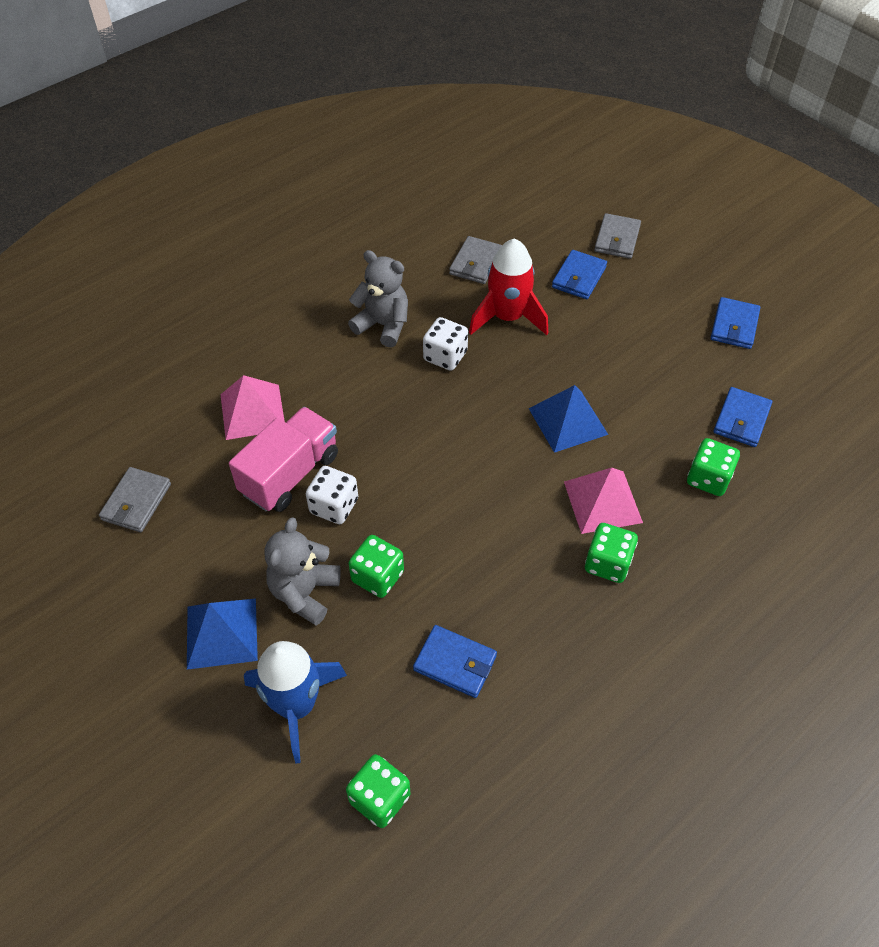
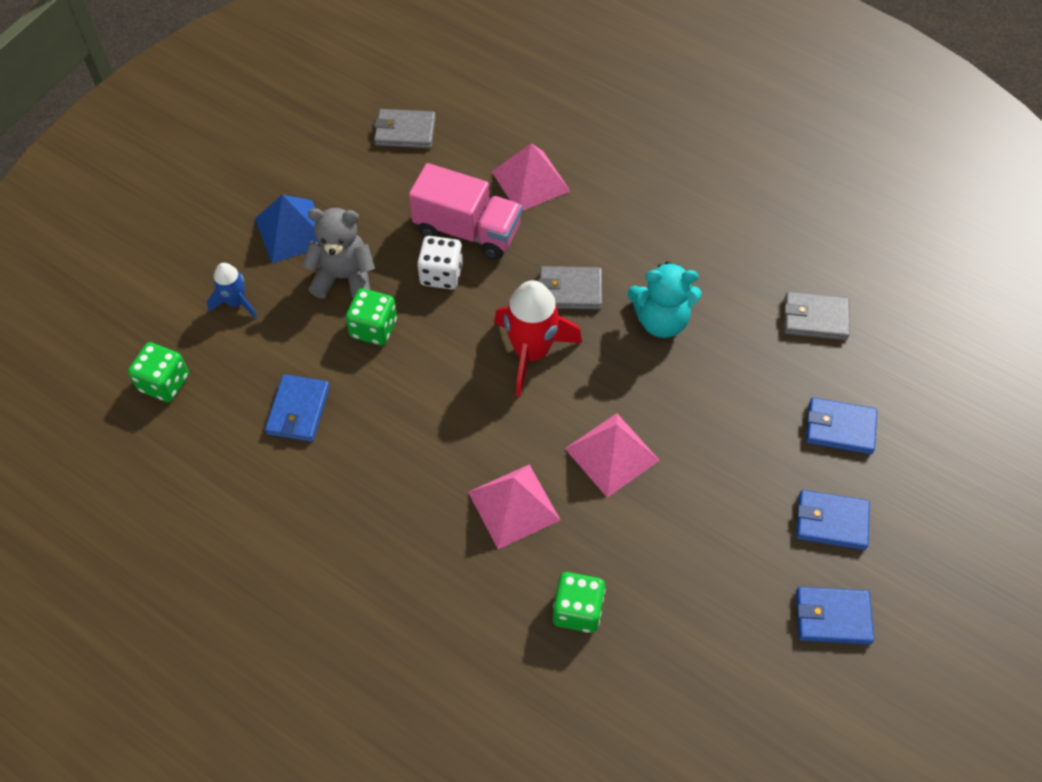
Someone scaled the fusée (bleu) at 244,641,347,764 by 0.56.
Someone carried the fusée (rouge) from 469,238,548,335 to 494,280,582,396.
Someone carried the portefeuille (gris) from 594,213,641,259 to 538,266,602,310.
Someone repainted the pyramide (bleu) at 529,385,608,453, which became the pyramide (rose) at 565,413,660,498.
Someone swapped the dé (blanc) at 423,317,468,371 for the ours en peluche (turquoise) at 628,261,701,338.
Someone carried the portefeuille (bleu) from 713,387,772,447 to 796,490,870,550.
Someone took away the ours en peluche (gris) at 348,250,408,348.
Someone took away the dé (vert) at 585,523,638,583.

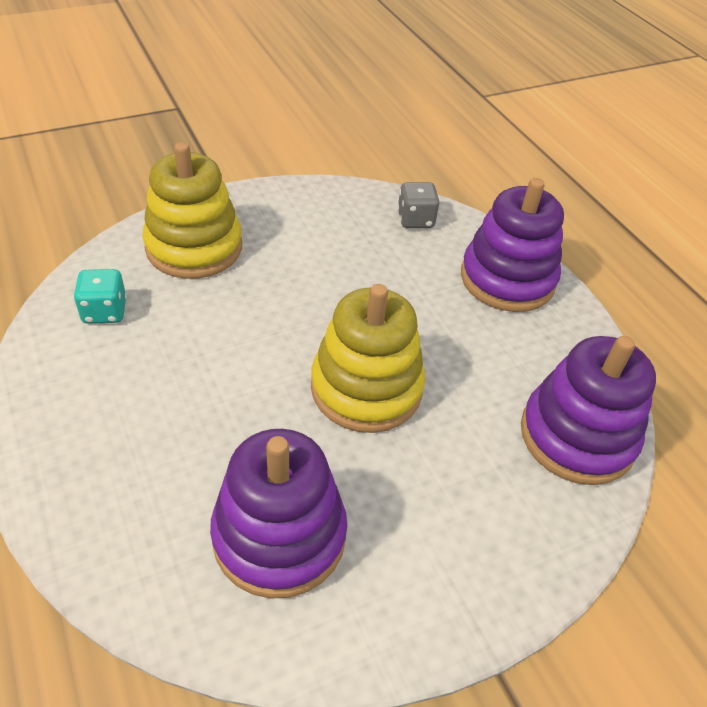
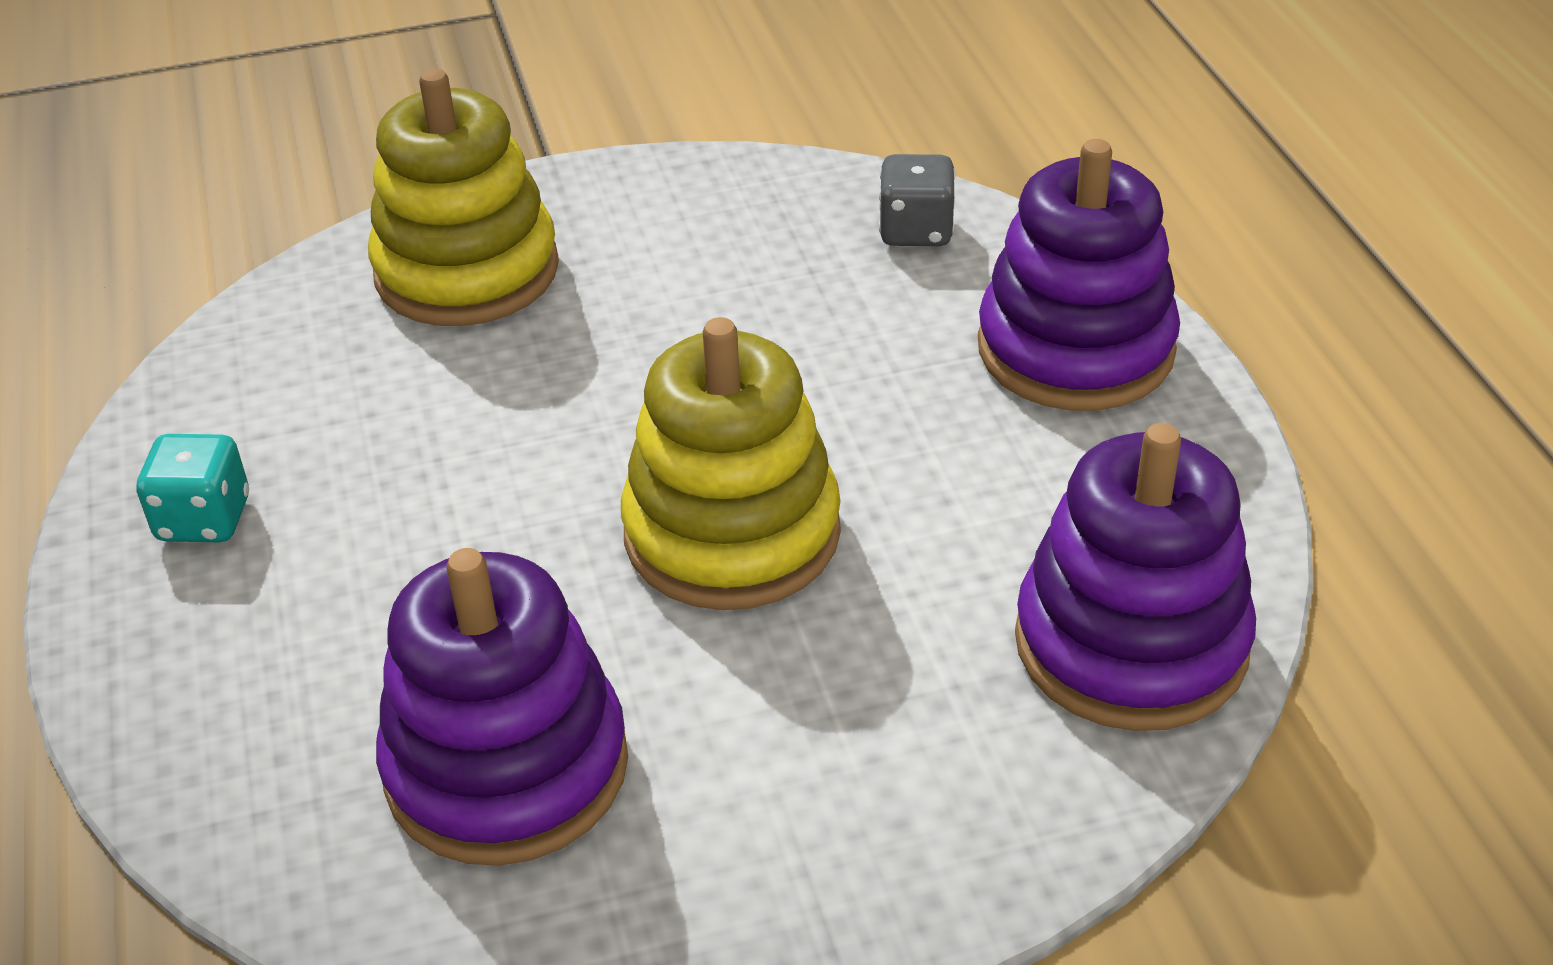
Someone carried the dé (turquoise) from 73,269,127,324 to 136,434,249,543.

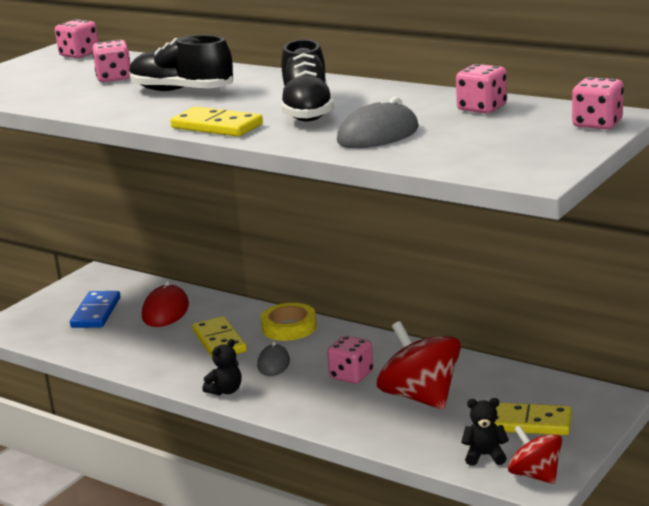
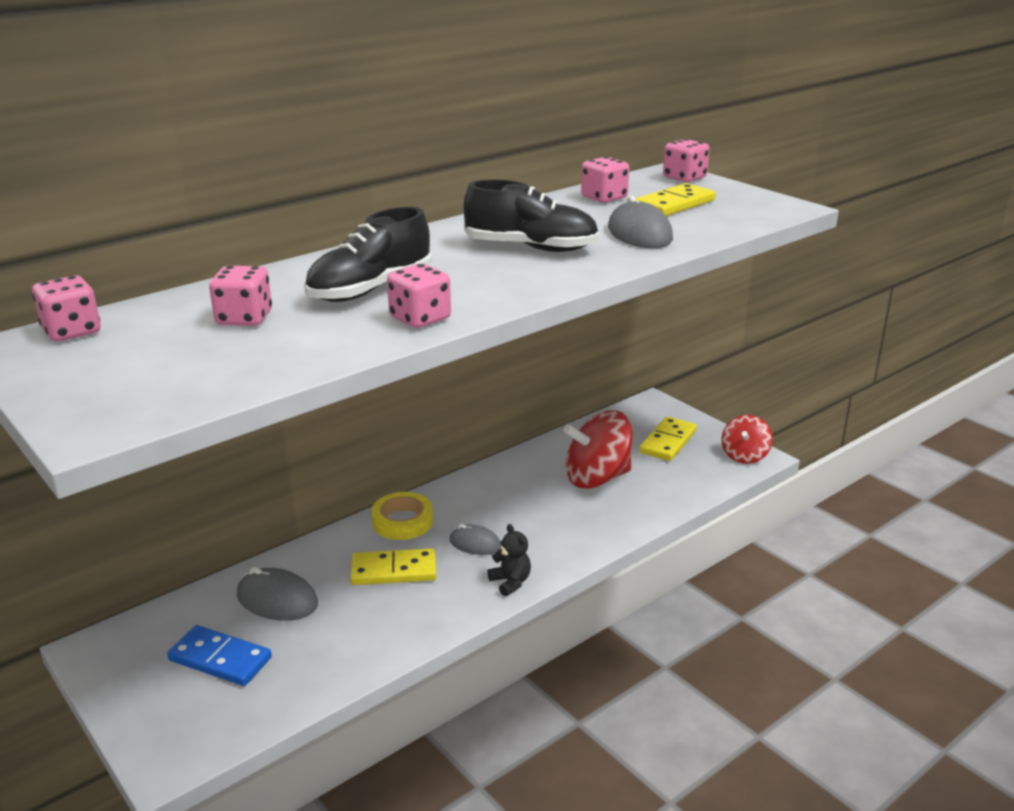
Someone repainted the souris (rouge) at 142,280,189,327, which became the souris (gris) at 237,567,318,621.
Someone carried the dé (rose) from 327,336,373,384 to 387,264,451,328.
Someone carried the domino (jaune) from 170,106,263,137 to 636,183,716,216.
Someone rotated the toupie (rouge) at 508,425,562,484 by 45 degrees counterclockwise.
Someone took away the ours en peluche (noir) at 461,398,509,466.

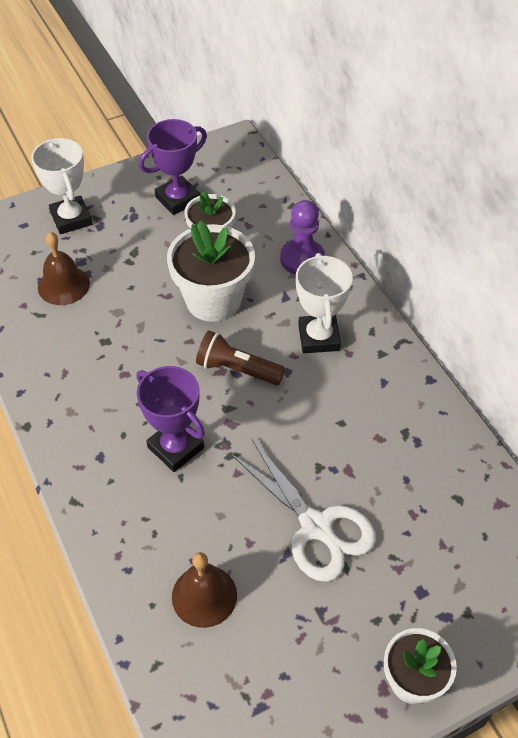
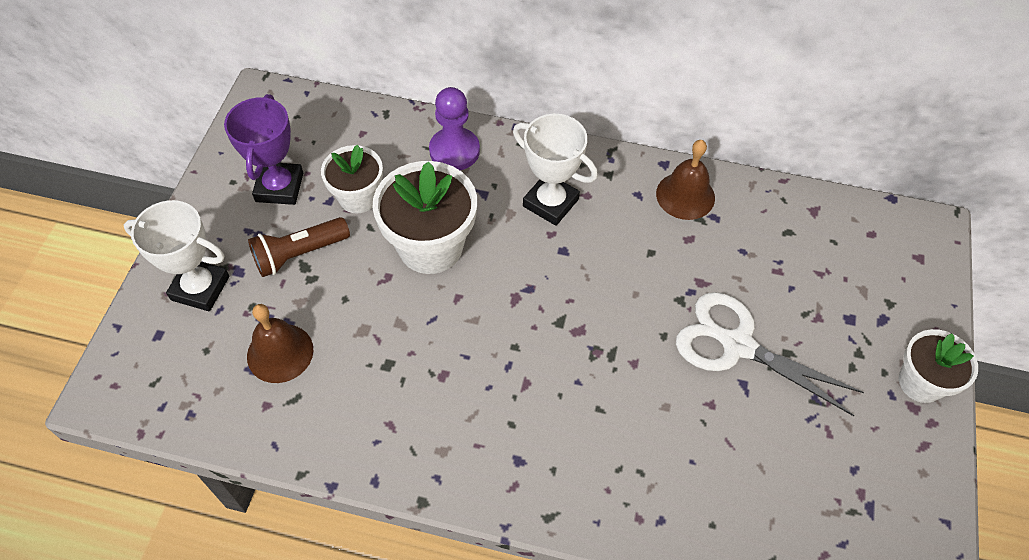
Someone carried the lampe de poche (marron) from 196,331,285,385 to 248,217,350,277.
Someone carried the cloche (marron) from 172,552,237,628 to 656,140,715,220.
Someone rotated the ciseaux (blanc) at 230,438,376,582 by 150 degrees counterclockwise.
Someone took away the trophée (violet) at 137,366,205,472.

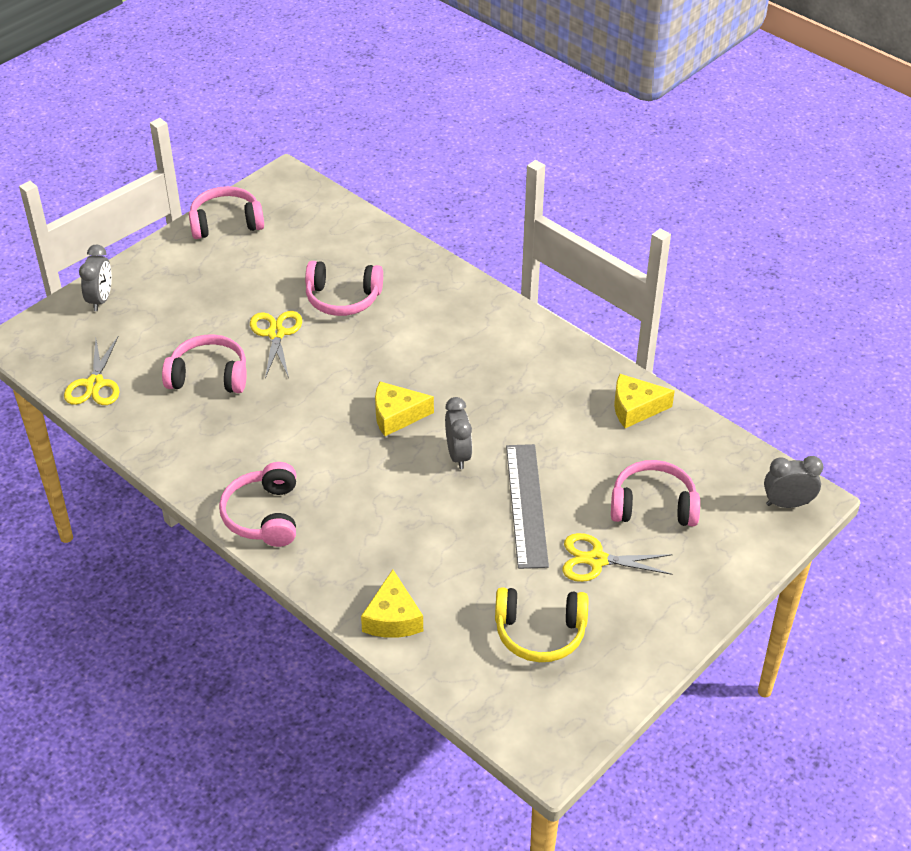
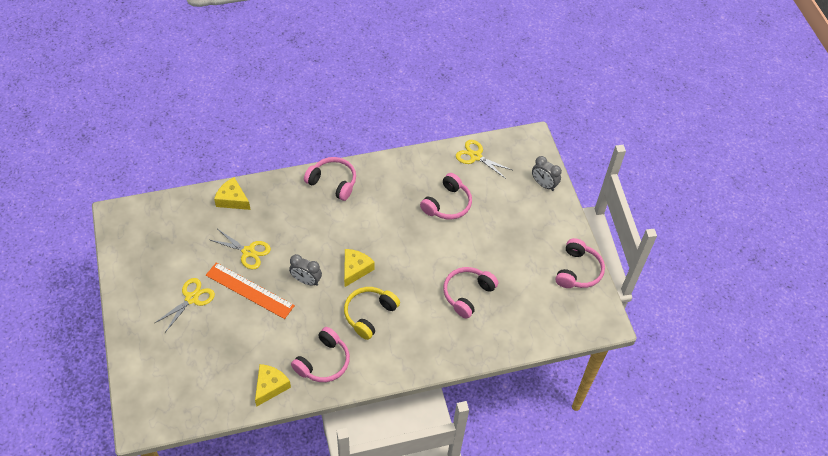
Someone repainted the règle (gris) at 506,444,549,569, which became the règle (orange) at 206,263,295,319.
Someone carried the ciseaux (jaune) from 250,311,302,379 to 210,229,271,270.
Someone carried the casque audio (rose) from 611,460,700,526 to 291,327,350,382.
Someone carried the casque audio (jaune) from 495,587,588,662 to 344,287,400,340.
Someone took away the réveil (gris) at 764,456,823,508.

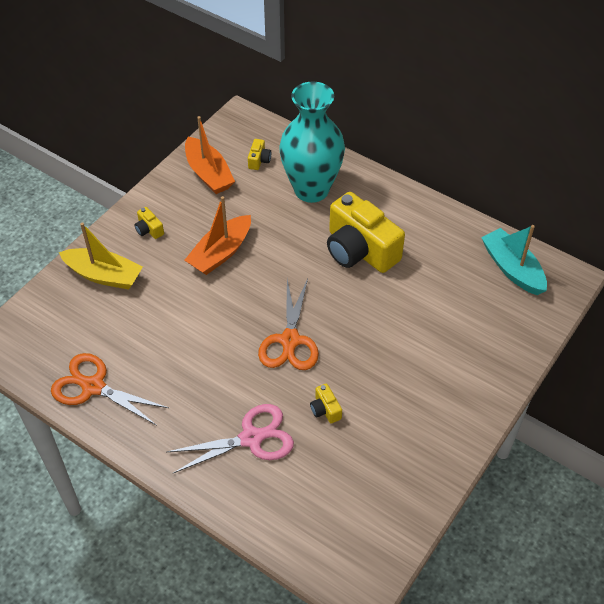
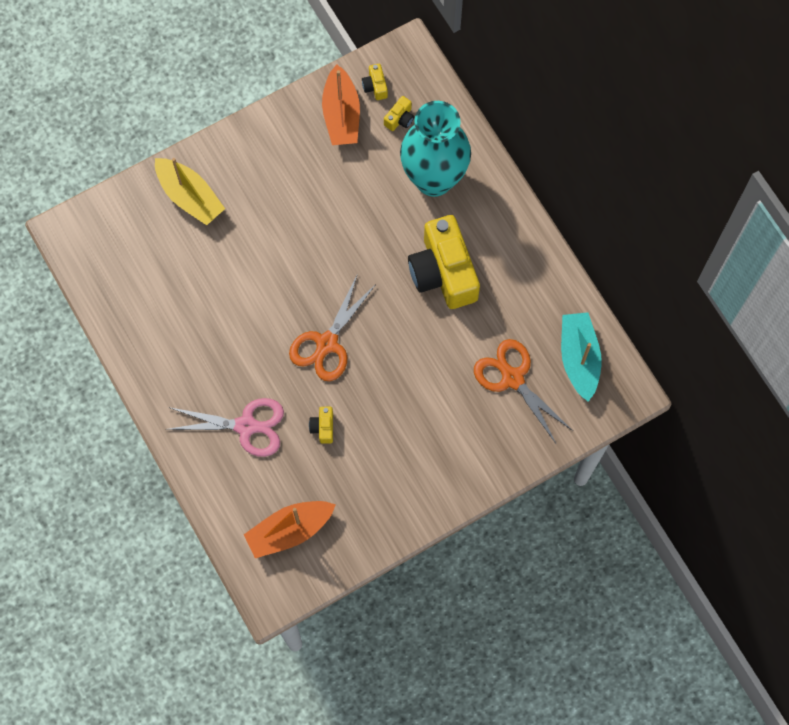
Someone carried the bateau (orange) from 184,196,251,275 to 244,501,336,558.
Someone carried the appareil photo (jaune) from 134,207,164,239 to 362,64,388,100.
Someone carried the ciseaux (orange) from 51,353,169,426 to 474,339,573,443.

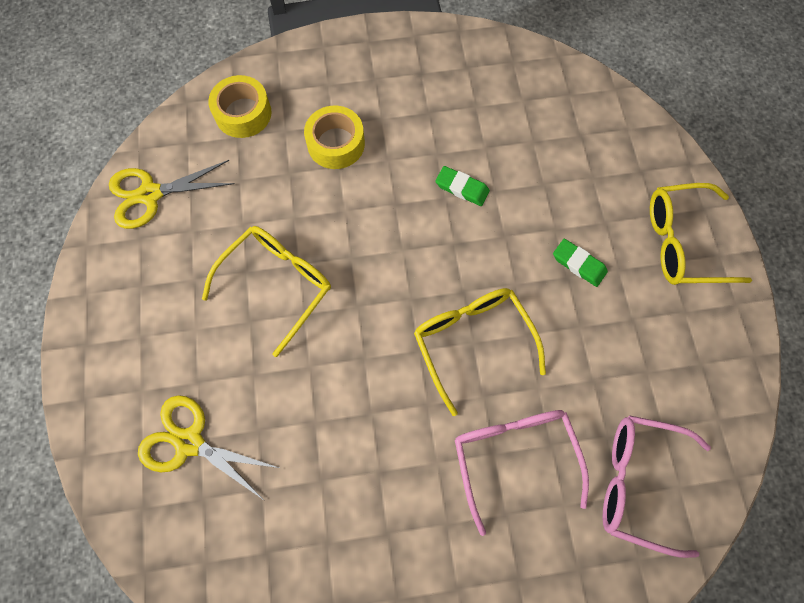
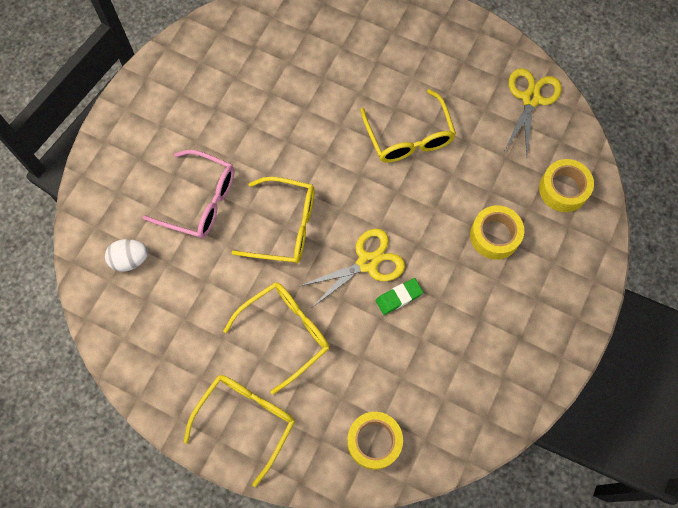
Someone swapped the lunettes (rose) at 603,415,711,558 for the œuf (blanc) at 105,239,148,271.
Someone swapped the gomme (vert) at 553,239,608,287 for the lunettes (jaune) at 223,282,329,394.
Someone carried the ciseaux (jaune) from 138,395,279,501 to 300,229,405,307.
Someone put down the ruban adhésif (jaune) at 347,412,403,470.

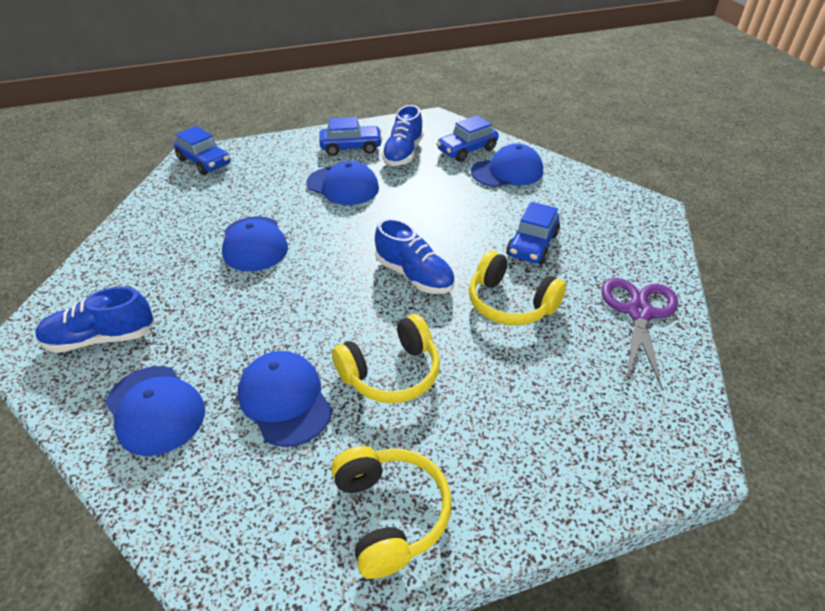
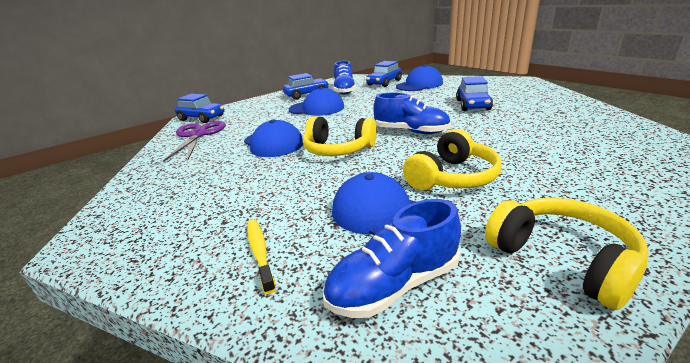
Someone carried the ciseaux (violet) from 602,278,678,389 to 163,121,226,162.
Someone swapped the casquette (bleu) at 105,366,205,456 for the brosse à dents (jaune) at 247,220,276,294.
Someone carried the casque audio (jaune) from 469,251,566,326 to 303,116,377,156.
Someone carried the chaussure (bleu) from 35,286,155,353 to 323,199,461,318.

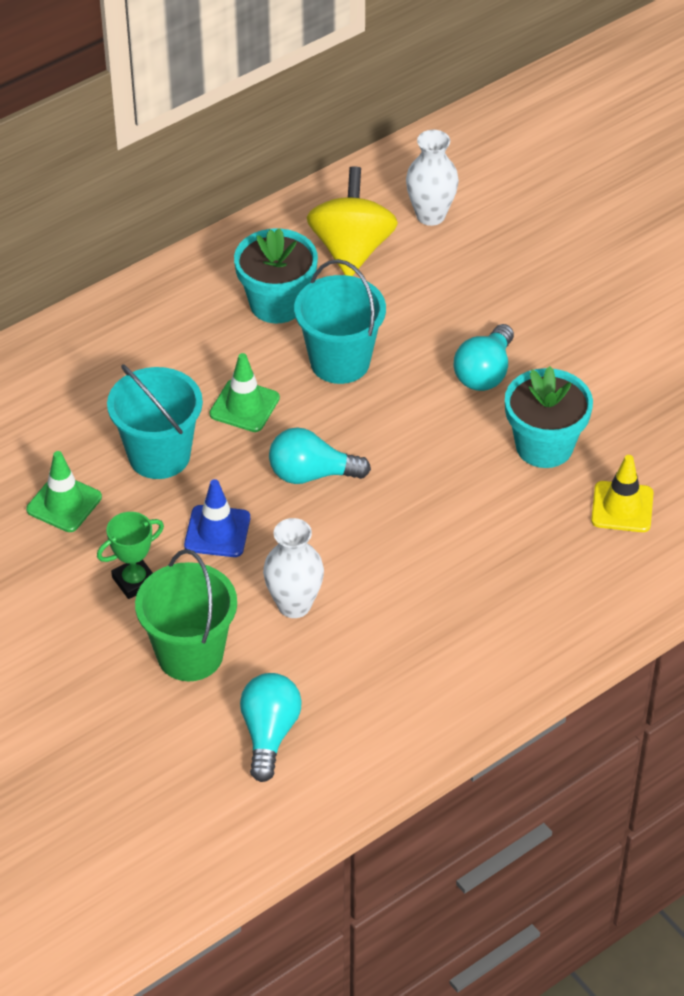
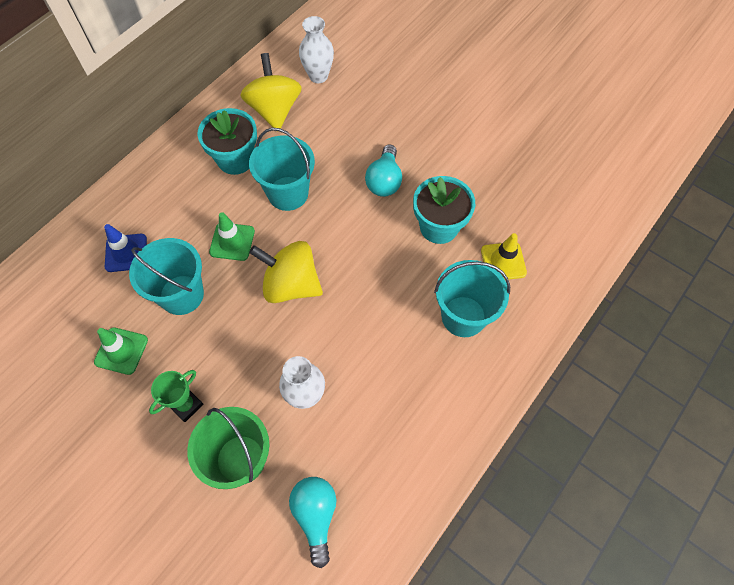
Someone carried the cône de chantier (bleu) from 184,479,250,557 to 104,224,147,272.
Someone swapped the ampoule (turquoise) at 269,427,371,484 for the toupie (jaune) at 249,241,323,303.
Someone put down the seau (turquoise) at 434,260,510,337.

